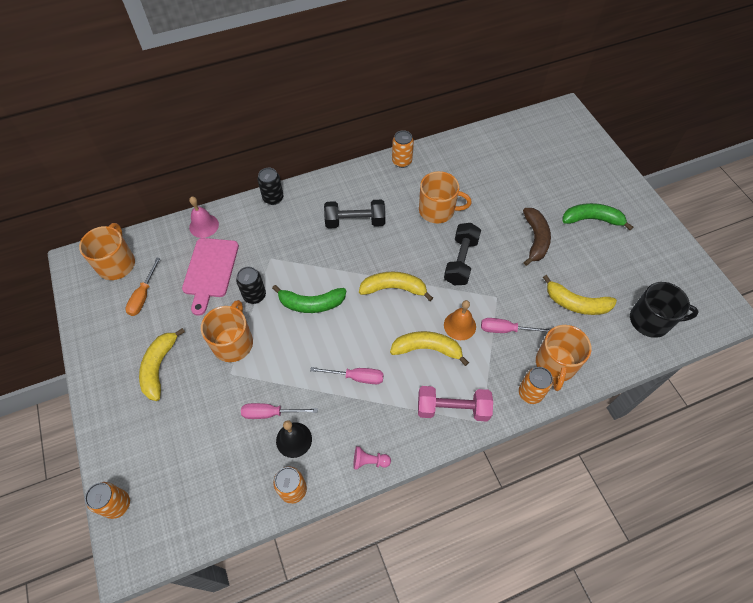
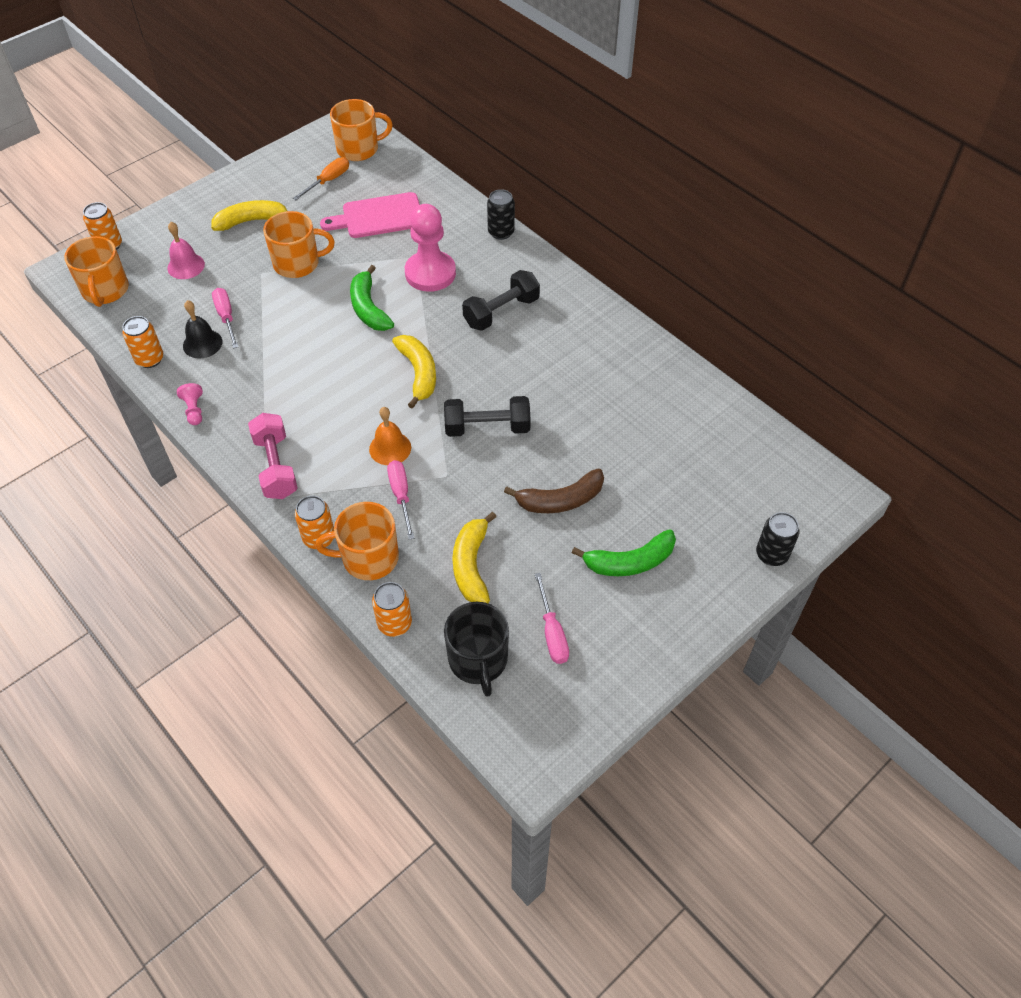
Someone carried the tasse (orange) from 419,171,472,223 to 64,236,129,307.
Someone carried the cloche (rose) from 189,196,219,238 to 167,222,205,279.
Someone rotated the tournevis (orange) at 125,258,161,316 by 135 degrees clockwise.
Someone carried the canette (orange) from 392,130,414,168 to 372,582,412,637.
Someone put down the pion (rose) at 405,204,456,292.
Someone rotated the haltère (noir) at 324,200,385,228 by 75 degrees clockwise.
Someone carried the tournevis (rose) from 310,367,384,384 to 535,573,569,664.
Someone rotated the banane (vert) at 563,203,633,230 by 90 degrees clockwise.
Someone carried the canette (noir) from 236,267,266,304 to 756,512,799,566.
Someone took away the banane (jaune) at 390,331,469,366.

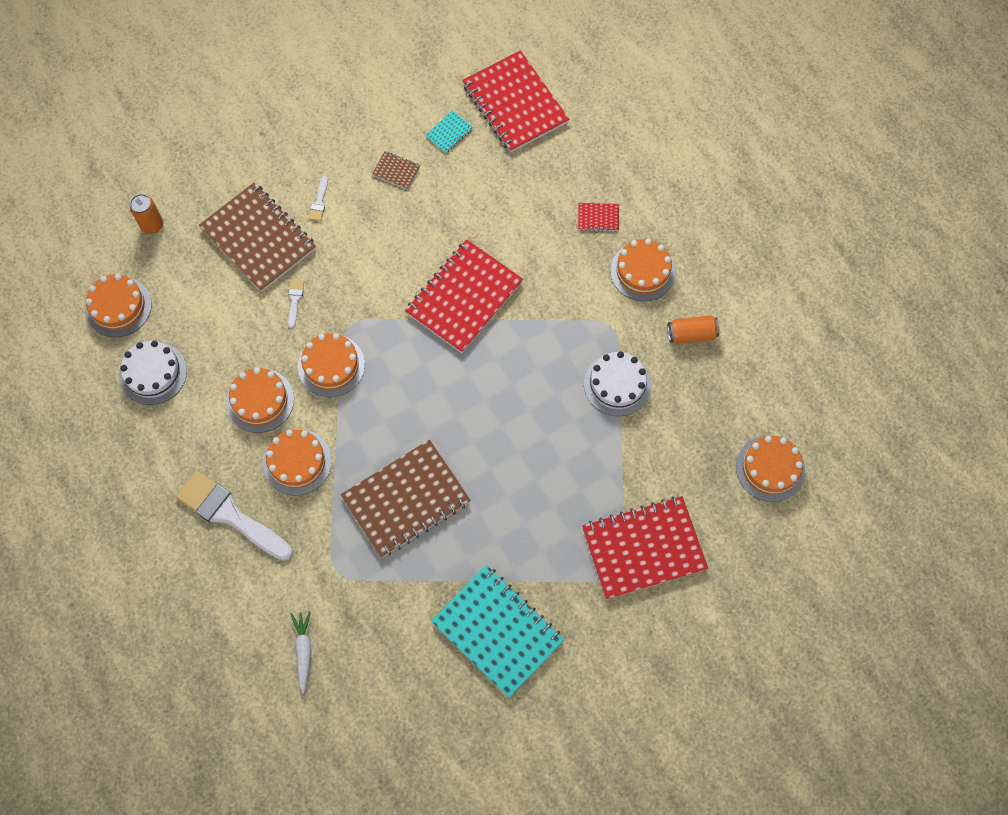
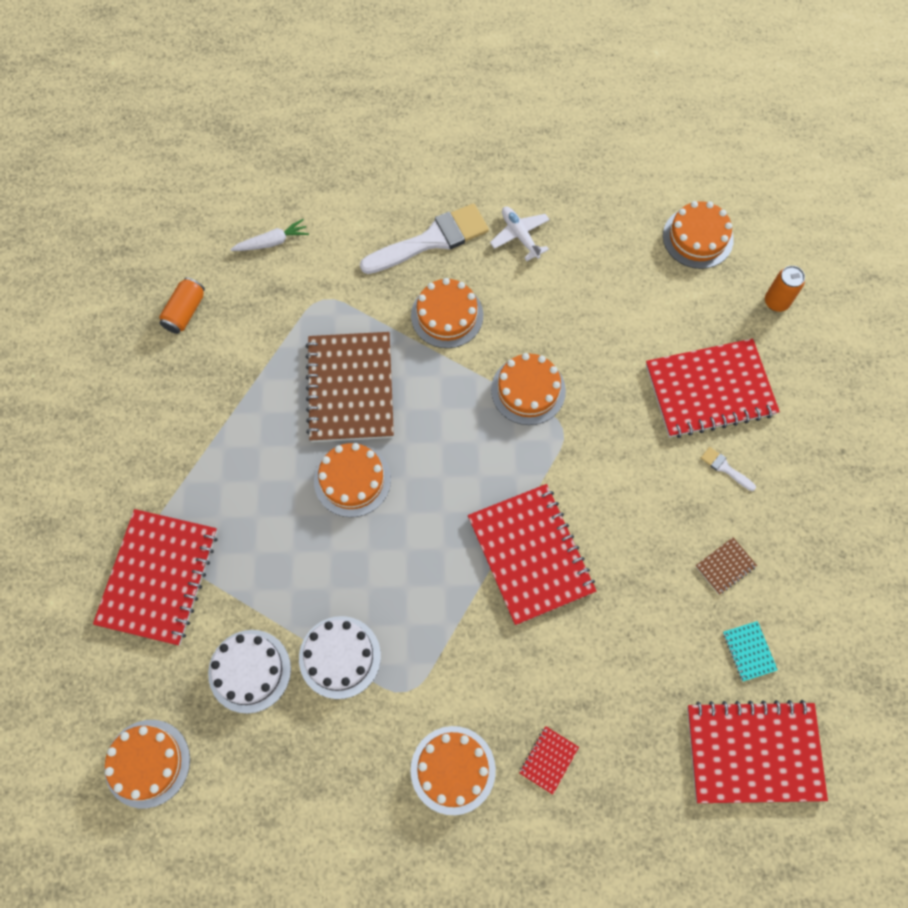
Someone carried the canette (orange) from 668,315,720,344 to 159,277,205,334.
Someone carried the gâteau (blanc) from 119,341,187,405 to 208,630,291,714.
Someone rotated the carotte (blanc) at 291,611,312,694 by 45 degrees counterclockwise.
Someone carried the gâteau (orange) from 226,368,294,433 to 314,443,391,517.
Someone put down the avion (blanc) at 490,207,550,261.
Someone repainted the carnet (marron) at 199,183,316,292, which became the carnet (rouge) at 646,339,780,438.
Someone took away the pinceau (blanc) at 288,279,304,328.
Someone took away the carnet (turquoise) at 431,565,564,698.

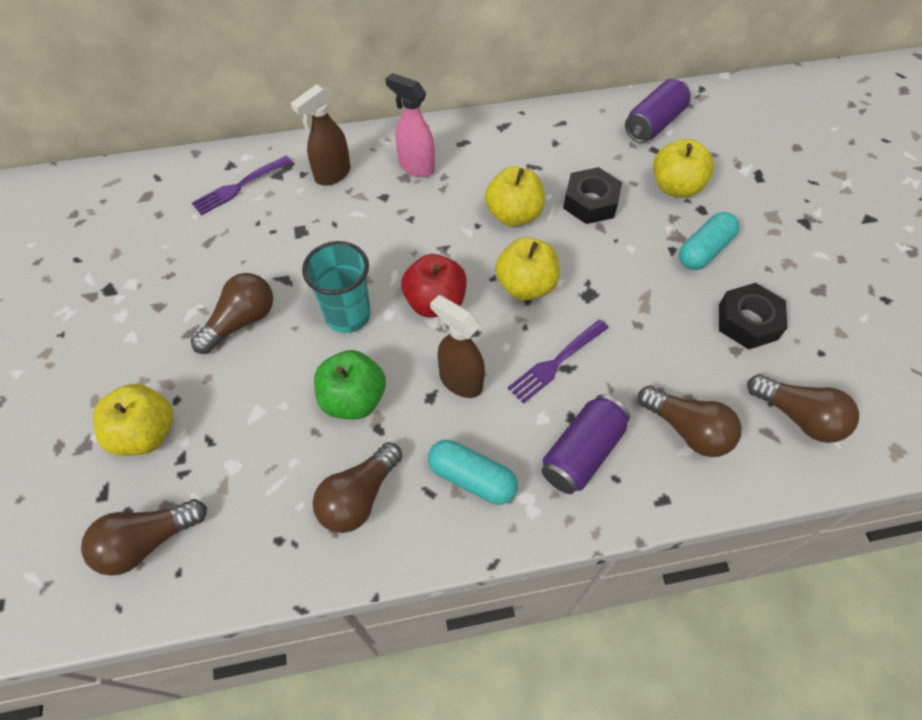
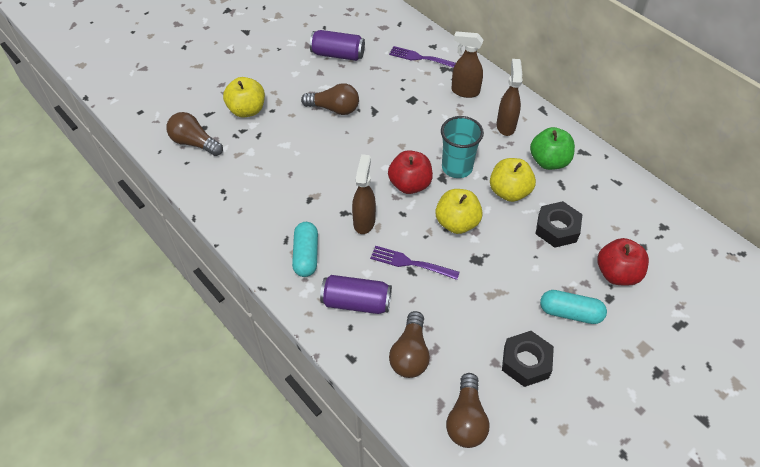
Someone carried the canette (violet) from 625,79,691,143 to 310,30,365,61.
Someone carried the gobelet (turquoise) from 302,241,371,333 to 441,116,484,178.
Someone repainted the vaporisateur (rose) at 385,73,435,177, which became the vaporisateur (marron) at 497,59,523,136.
Someone carried the pomme (vert) from 314,350,386,420 to 530,127,575,170.
Someone repainted the pomme (jaune) at 653,139,714,198, which became the pomme (rouge) at 598,238,649,286.
Someone took away the ampoule (marron) at 313,442,402,533.

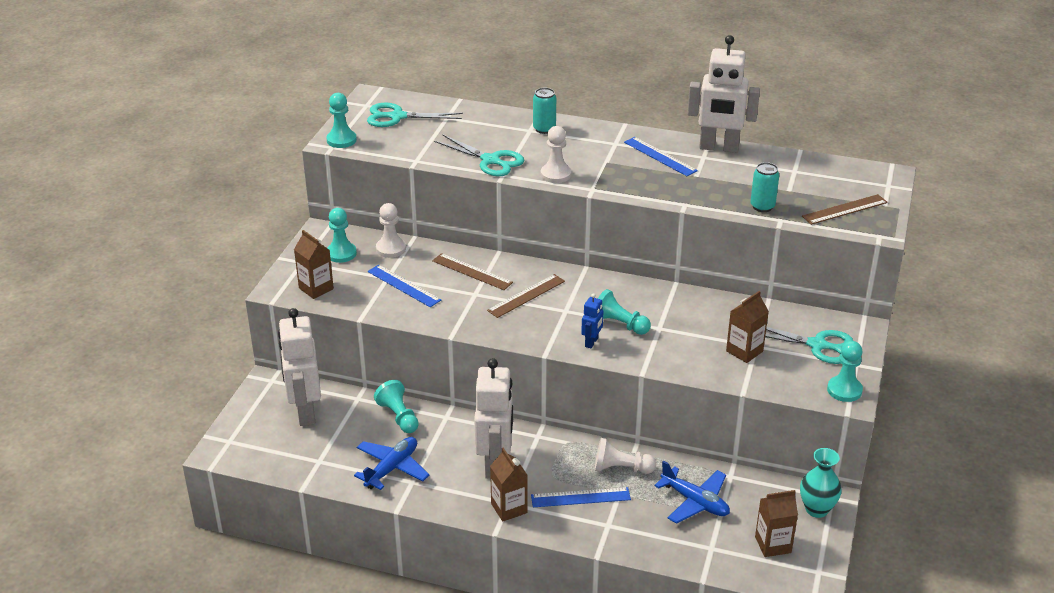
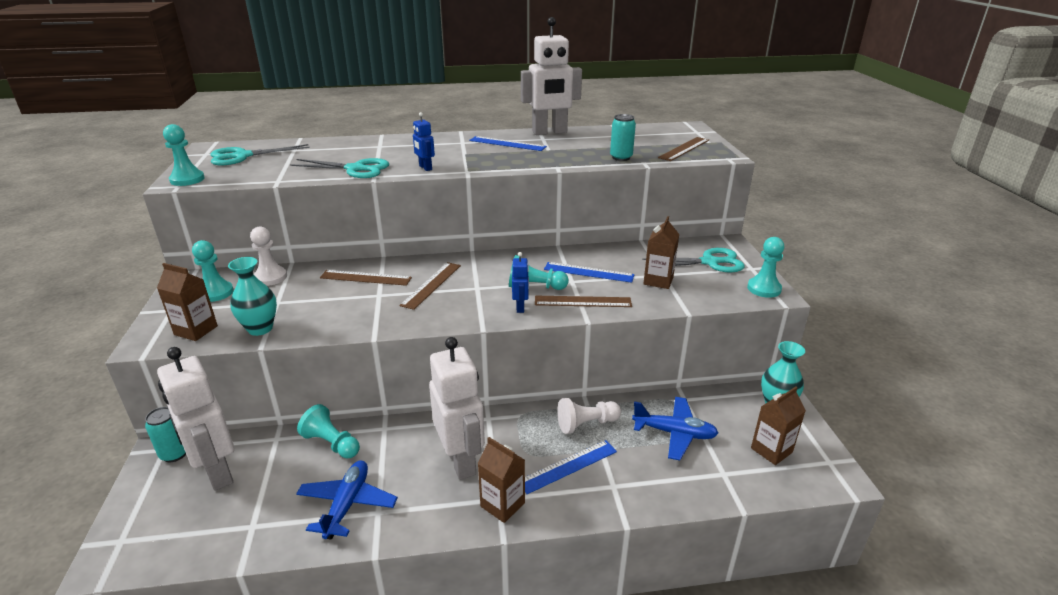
Someone carried the canette (turquoise) from 533,88,556,134 to 145,407,186,462.
Someone put down the vase (turquoise) at 228,257,277,336.
Someone swapped the pion (blanc) at 541,126,572,183 for the robot (bleu) at 413,112,435,171.
Someone put down the règle (marron) at 535,296,632,307.
Someone carried the règle (bleu) from 368,265,441,307 to 544,262,635,283.

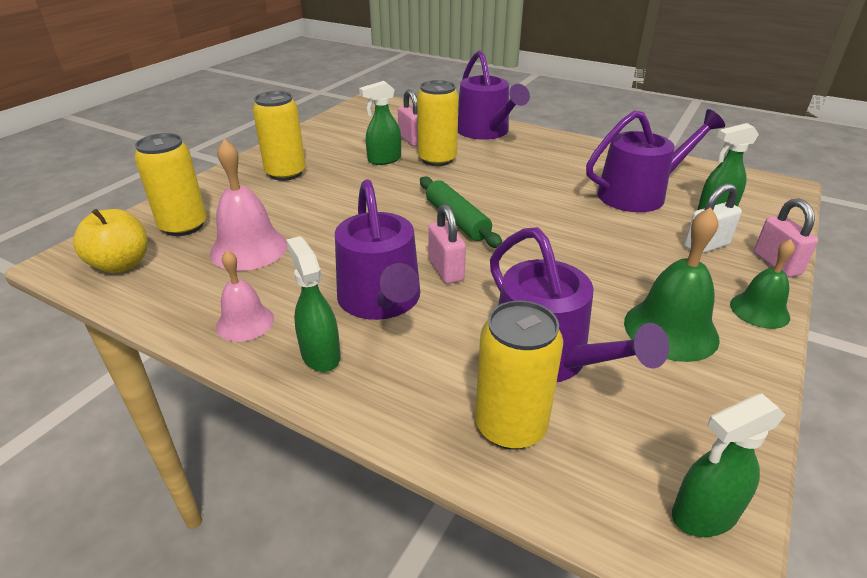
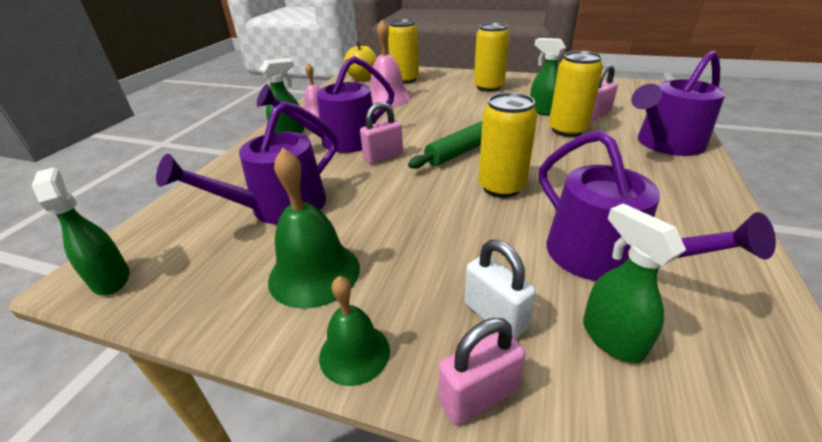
Someone carried the canette (jaune) from 475,301,563,450 to 478,92,538,198.

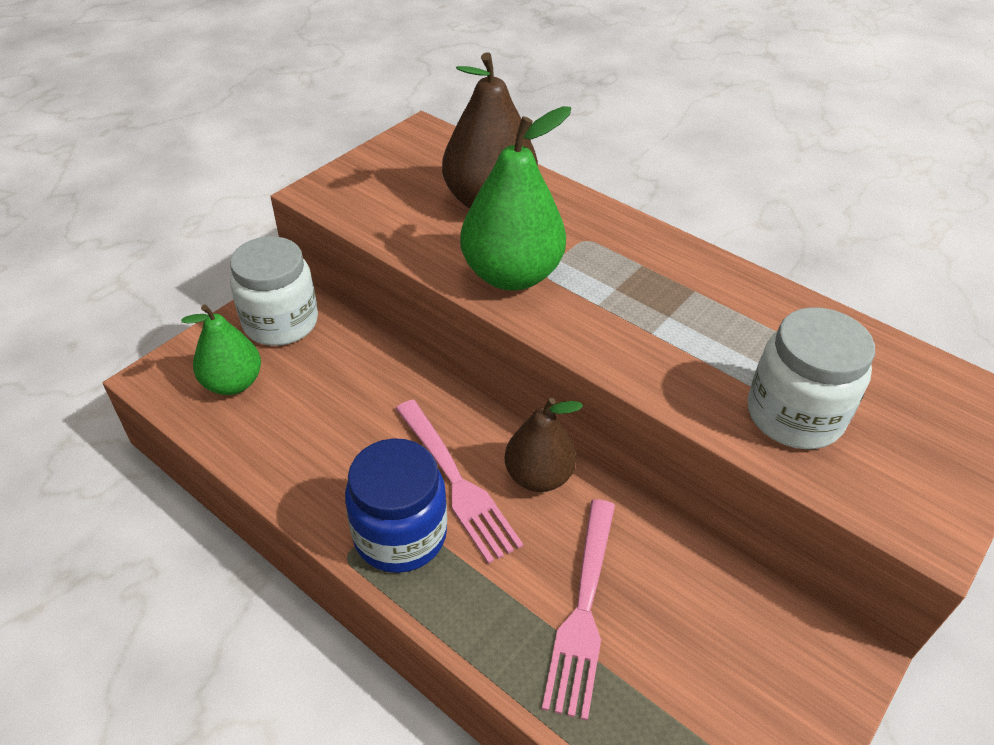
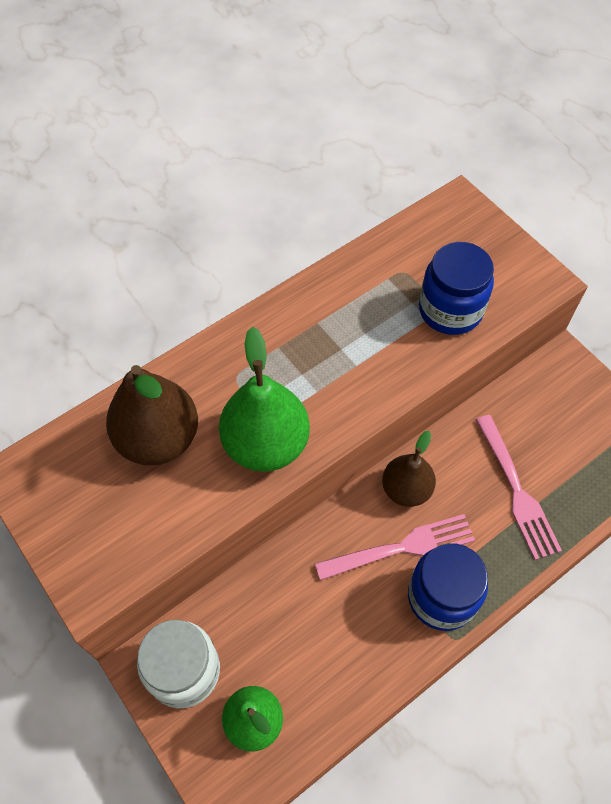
Someone repainted the bocal (blanc) at 748,307,875,449, which became the bocal (bleu) at 419,242,494,335.
Someone rotated the fourchette (rose) at 542,499,615,721 by 45 degrees clockwise.

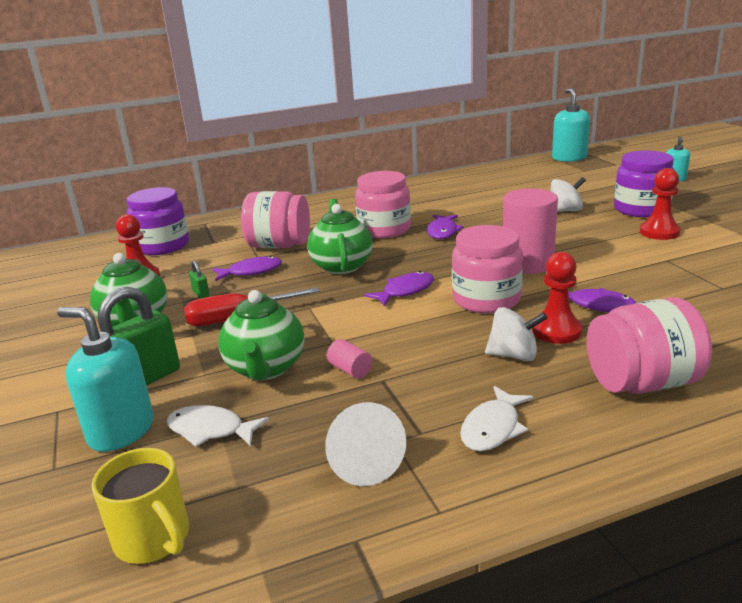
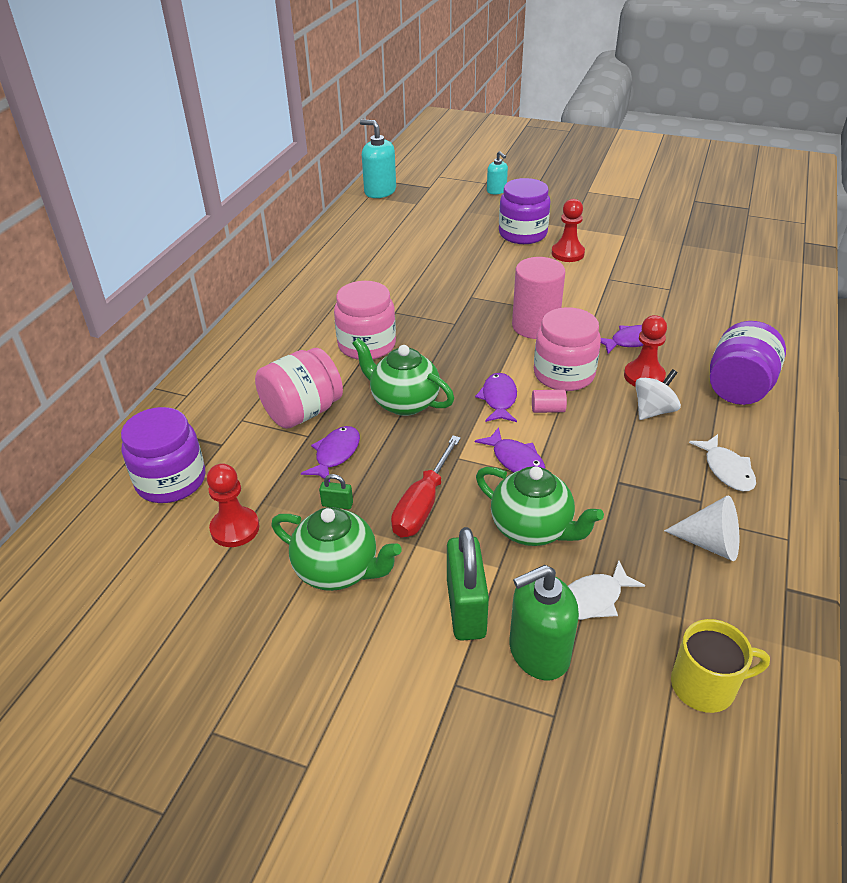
Someone carried the poisson (violet) from 427,215,464,239 to 475,427,545,473.
Someone repainted the distributeur de savon (turquoise) at 57,307,154,452, which became the distributeur de savon (vert) at 510,565,579,680.
Someone carried the cylindre (rose) from 327,339,372,379 to 532,389,567,413.
Someone repainted the bocal (rose) at 587,298,712,394, which became the bocal (violet) at 710,321,786,405.
Someone took away the toupie (blanc) at 551,177,586,212.

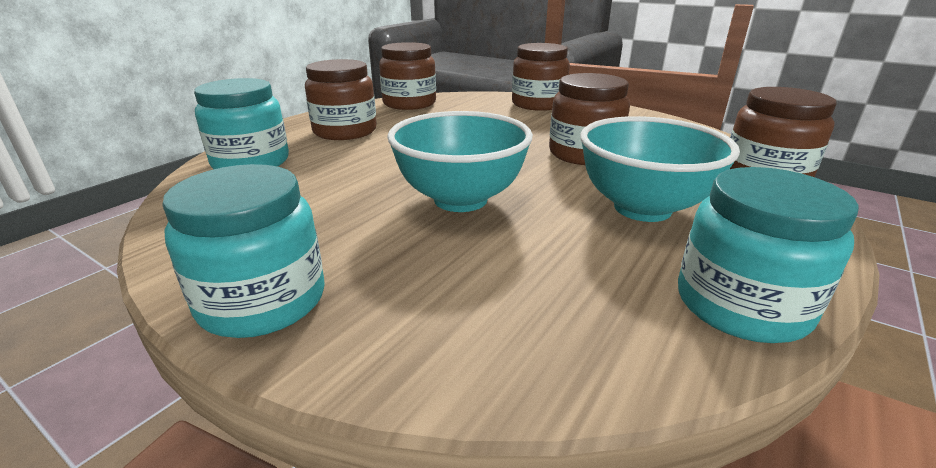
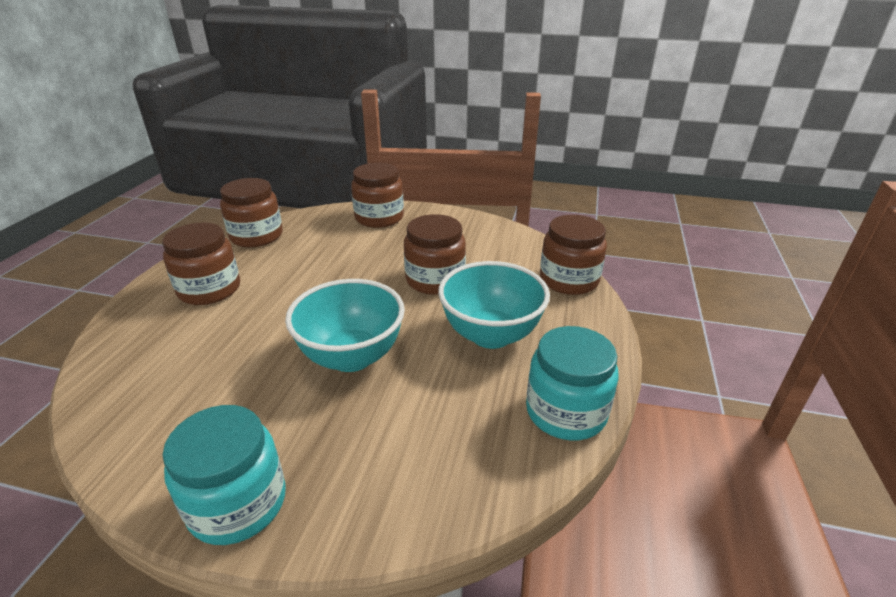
Someone took away the bocal (turquoise) at 194,78,289,169.

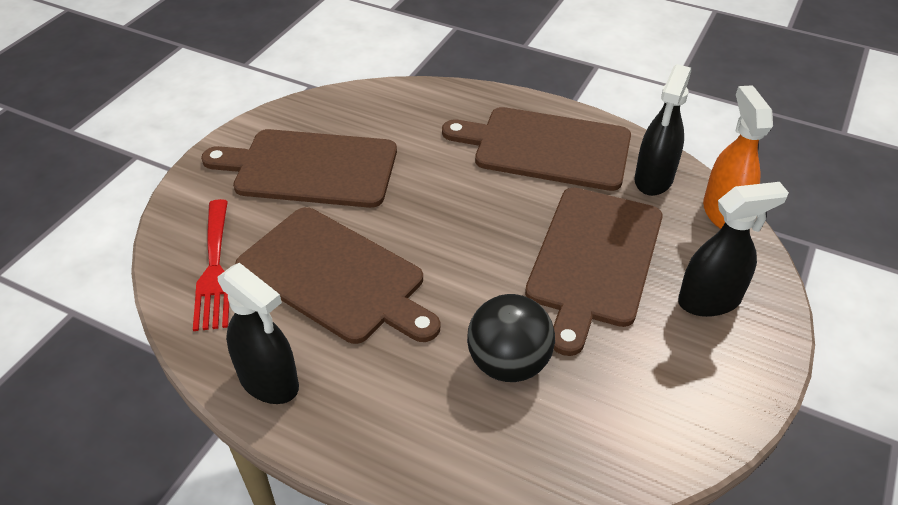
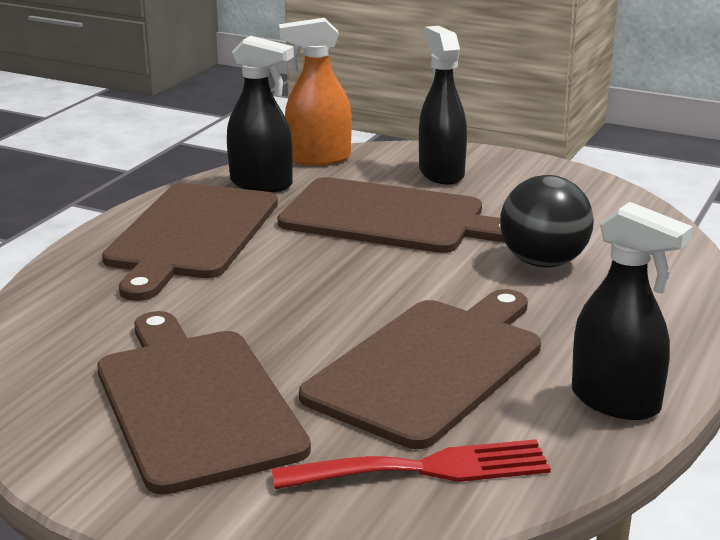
Someone rotated the planche à découper (marron) at 201,129,397,208 by 150 degrees clockwise.
Someone rotated the vaporisateur (noir) at 218,263,299,404 by 90 degrees clockwise.

